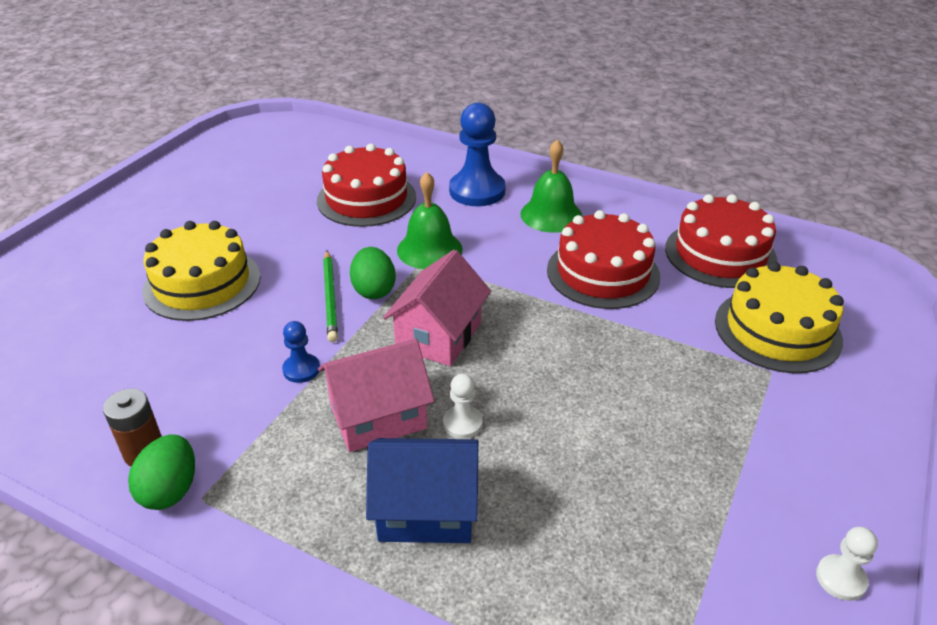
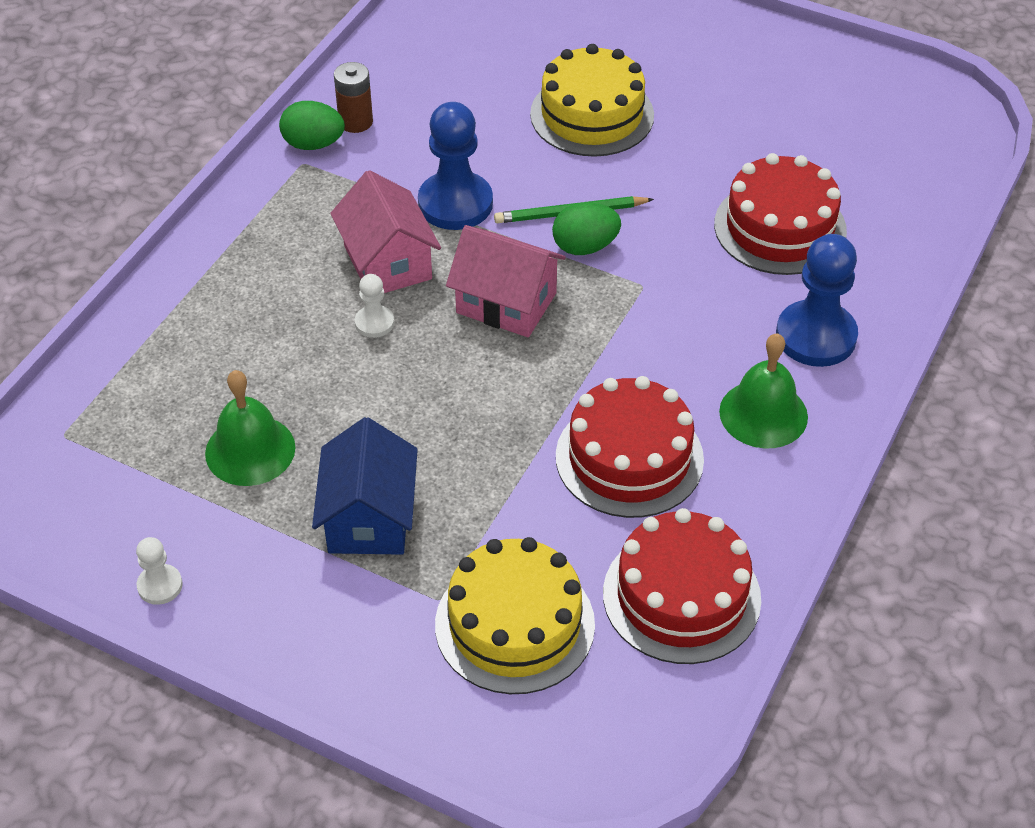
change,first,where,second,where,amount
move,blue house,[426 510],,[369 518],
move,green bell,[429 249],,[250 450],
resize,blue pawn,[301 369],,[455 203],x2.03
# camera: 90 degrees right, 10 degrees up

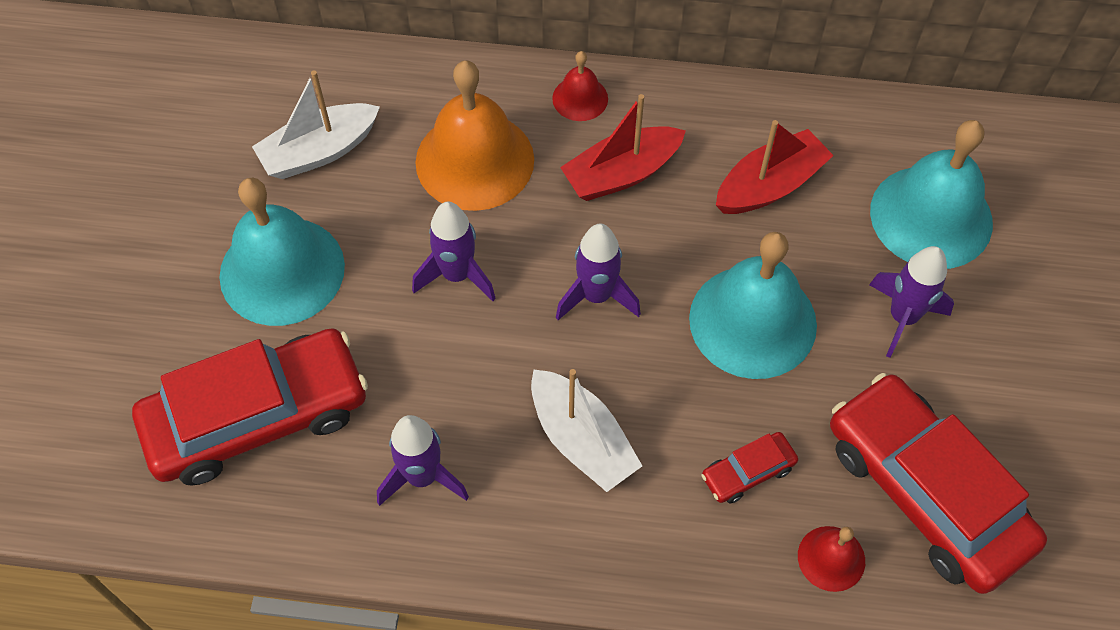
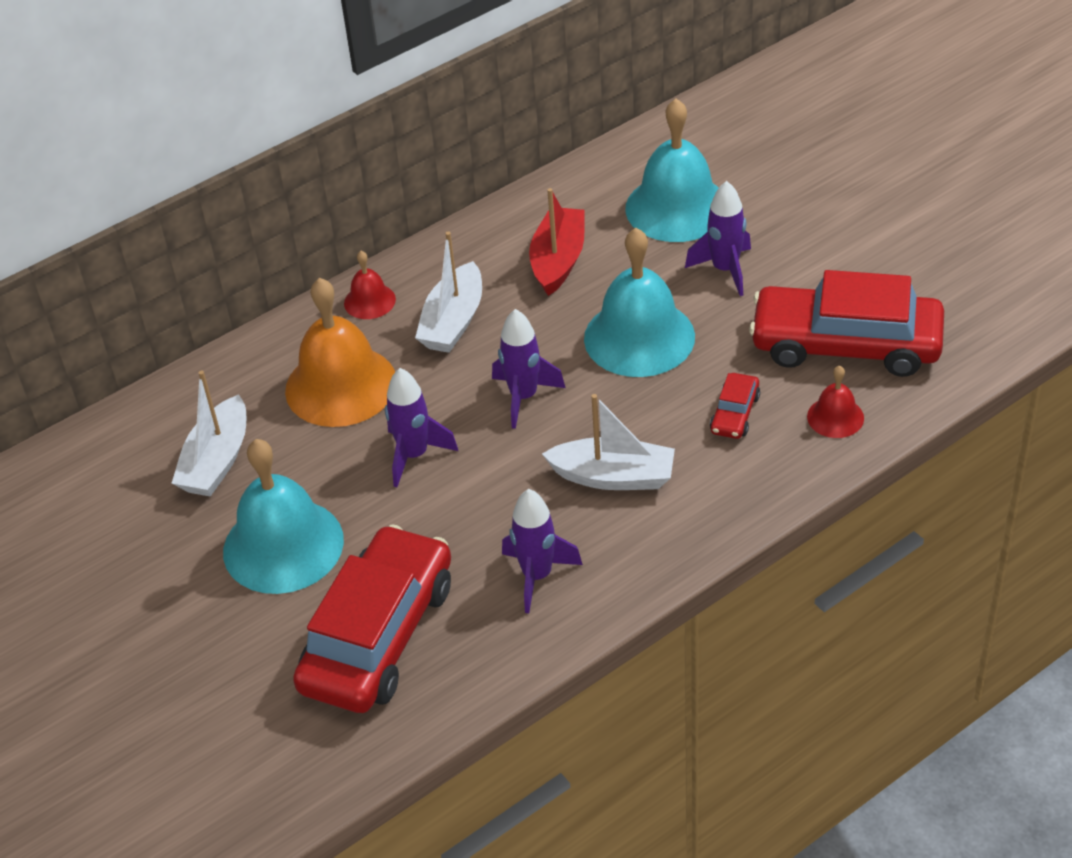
change,first,where,second,where,amount
recolor,red boat,[621 173],white boat,[453 322],
# camera: 40 degrees left, 15 degrees down

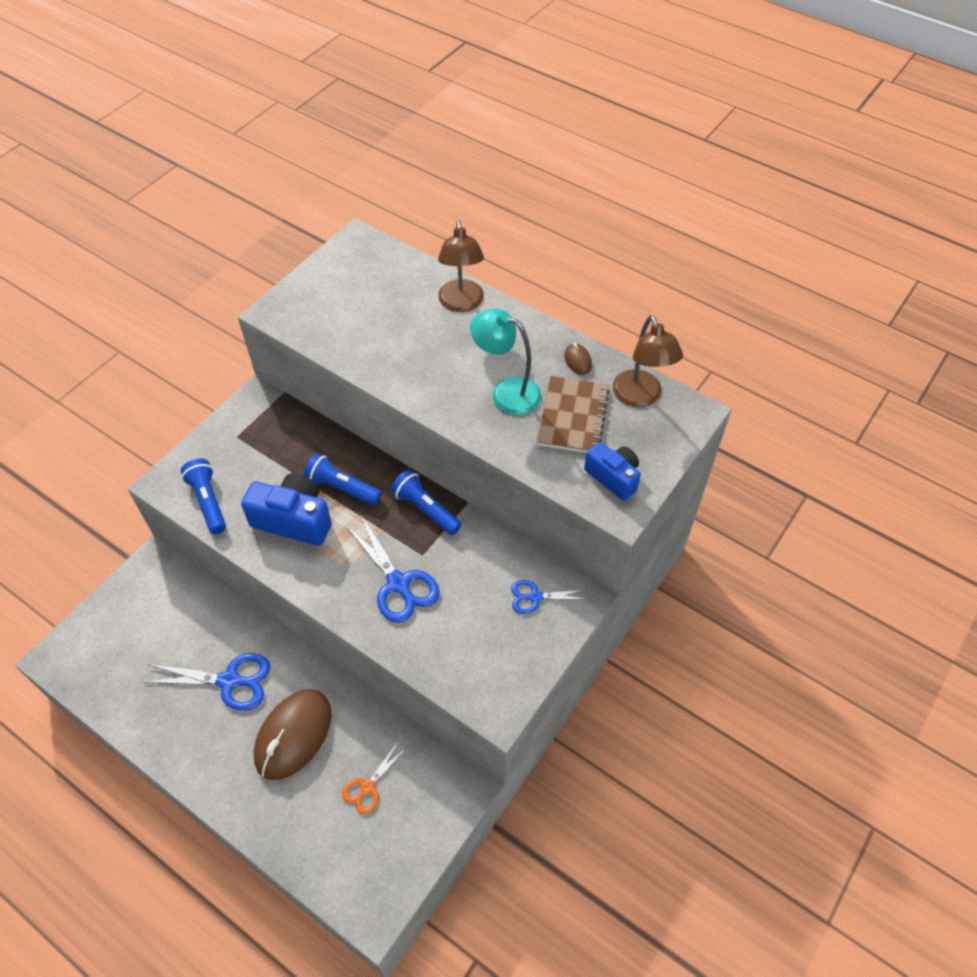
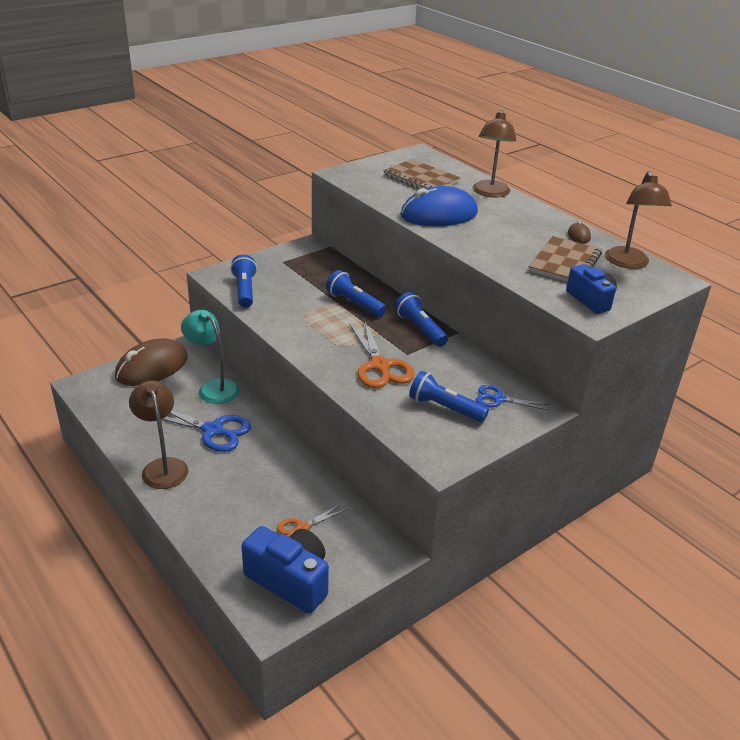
change,first,where,second,where,amount
insert,,,brown lamp,[163 466],
insert,,,brown notebook,[421 179],
insert,,,blue mouse,[439 214],
insert,,,blue flashlight,[445 408],
move,blue camera,[294 520],,[290 580],
move,brown mouse,[293 735],,[152 367],
move,turquoise lamp,[506 392],,[213 387],
recolor,blue scissors,[398 584],orange scissors,[380 366],
# camera: 15 degrees right, 20 degrees down

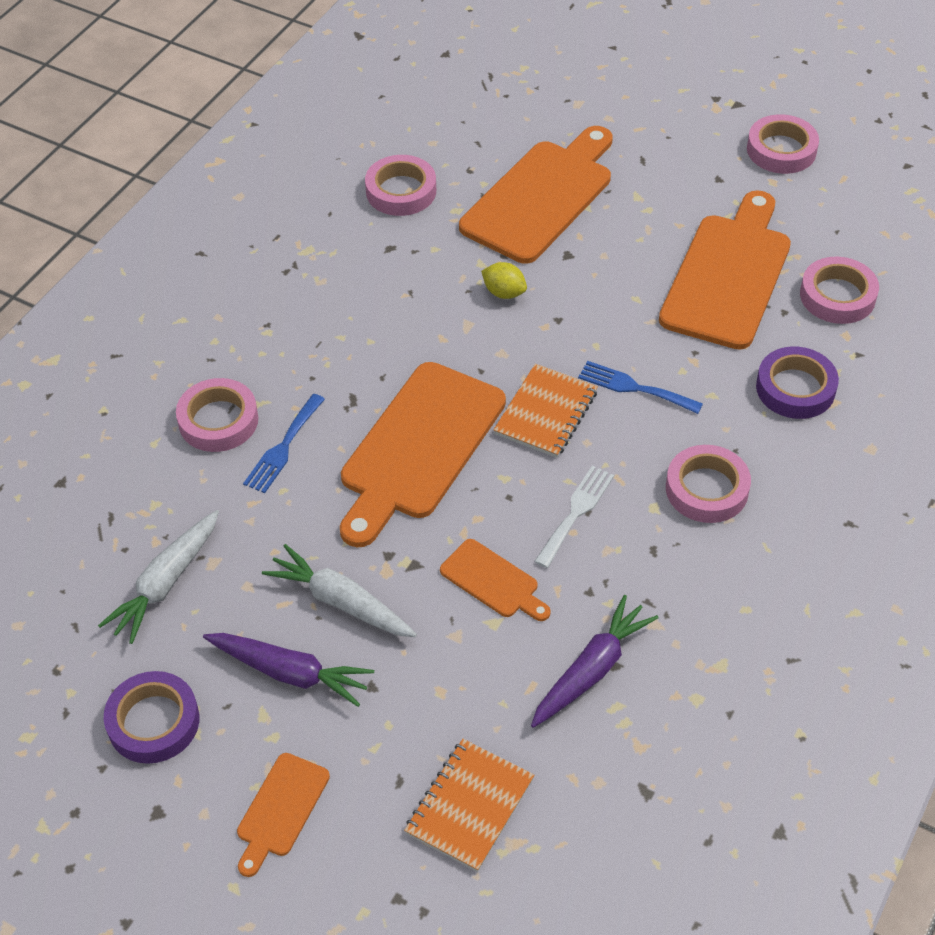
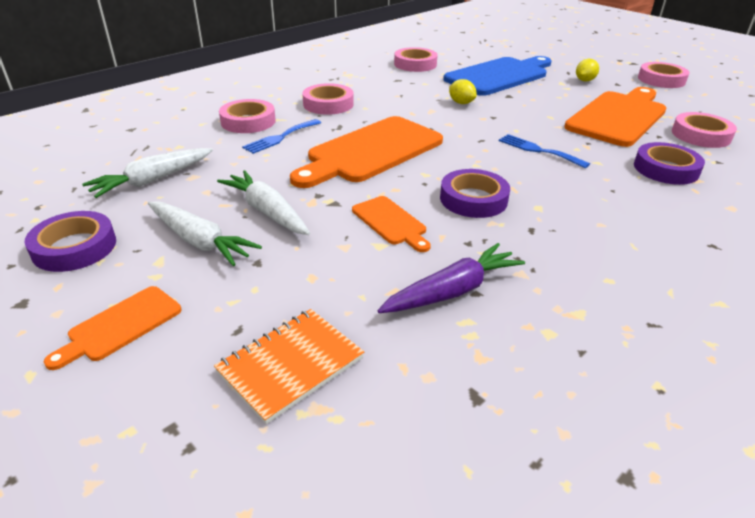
change,first,where,second,where,amount
delete,orange notebook,[546 413],,,
insert,,,yellow lemon,[584 80],
move,pink tape,[707 489],,[328 104],
replace,white fork,[576 512],purple tape,[473 199],
recolor,purple carrot,[290 673],white carrot,[199 241],
recolor,orange cutting board,[541 197],blue cutting board,[499 76],
# camera: 15 degrees right, 15 degrees down

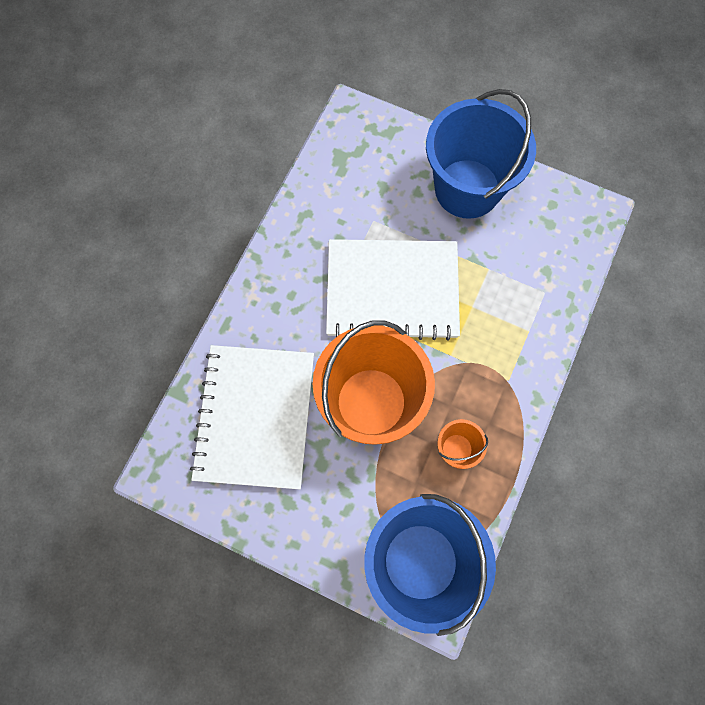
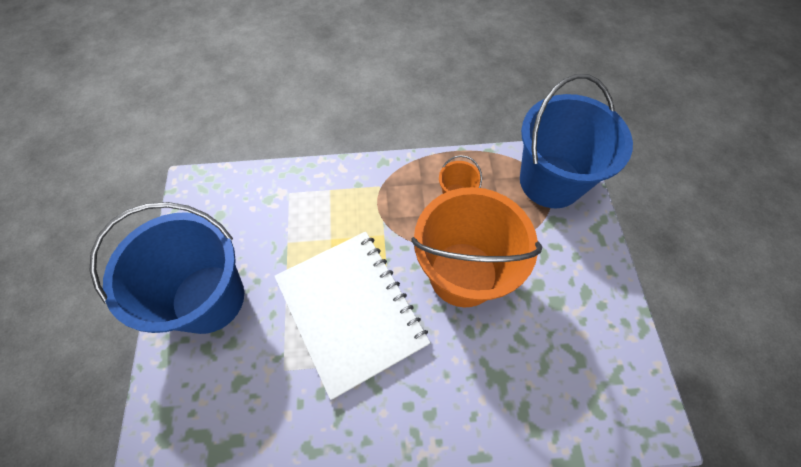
change,first,where,second,where,amount
delete,white notebook,[255 417],,,
# camera: 120 degrees left, 10 degrees down

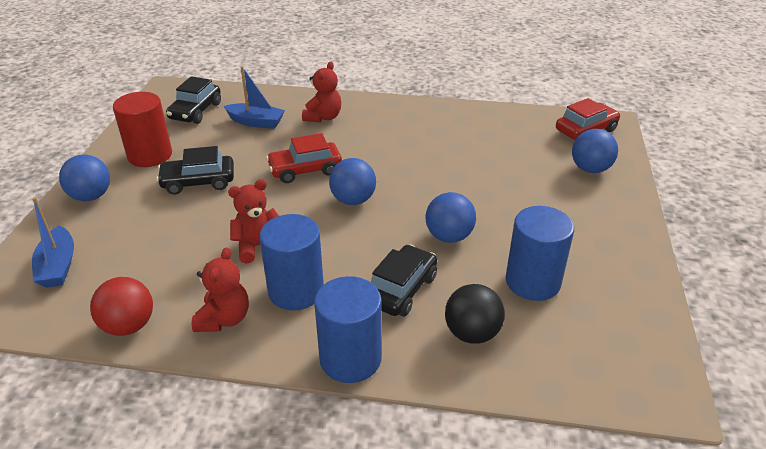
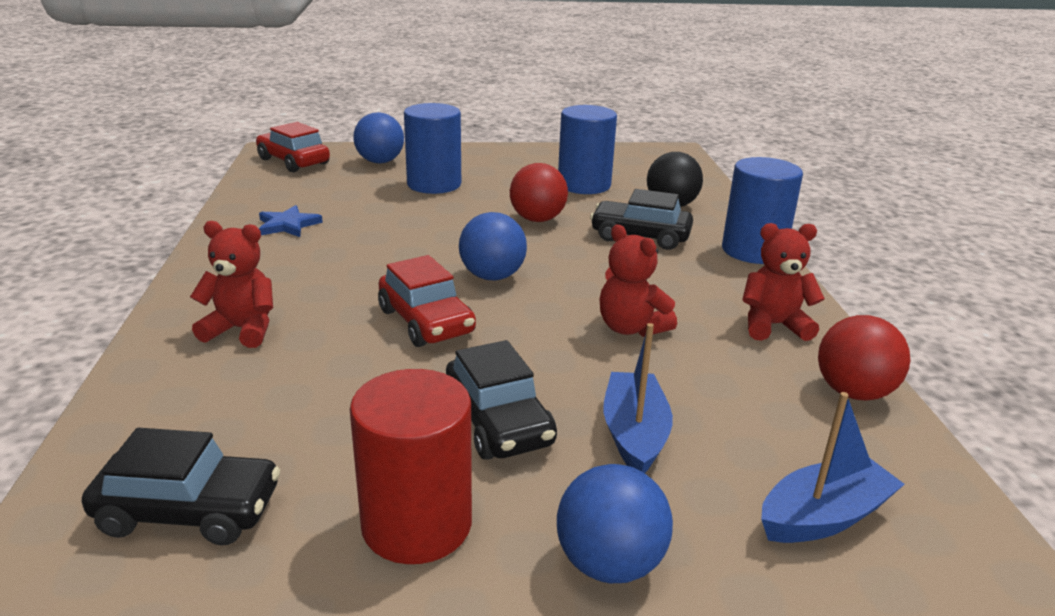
change,first,where,second,where,amount
insert,,,blue star,[288 225],
move,blue boat,[256 122],,[634 434],
move,blue cylinder,[296 291],,[434 184],
recolor,blue ball,[449 236],red ball,[537 219],
# camera: 105 degrees left, 10 degrees down

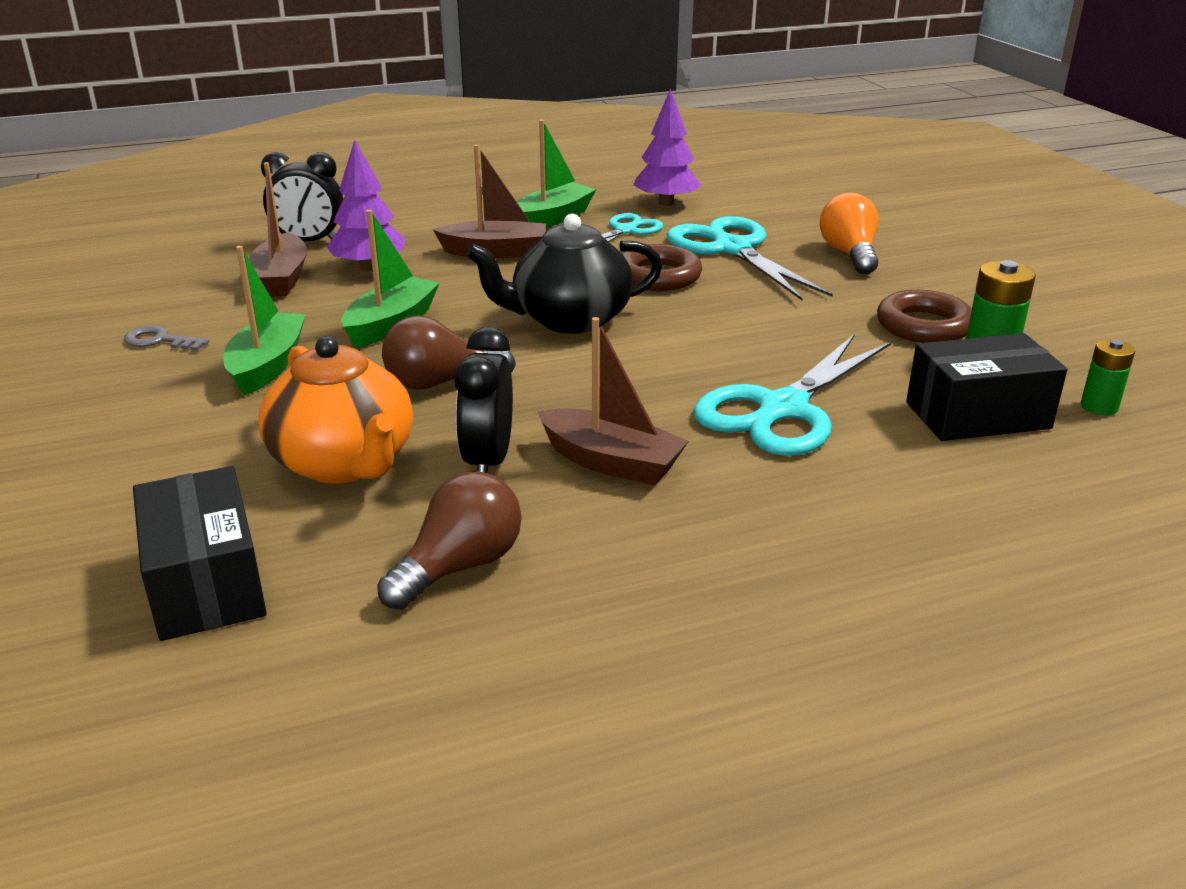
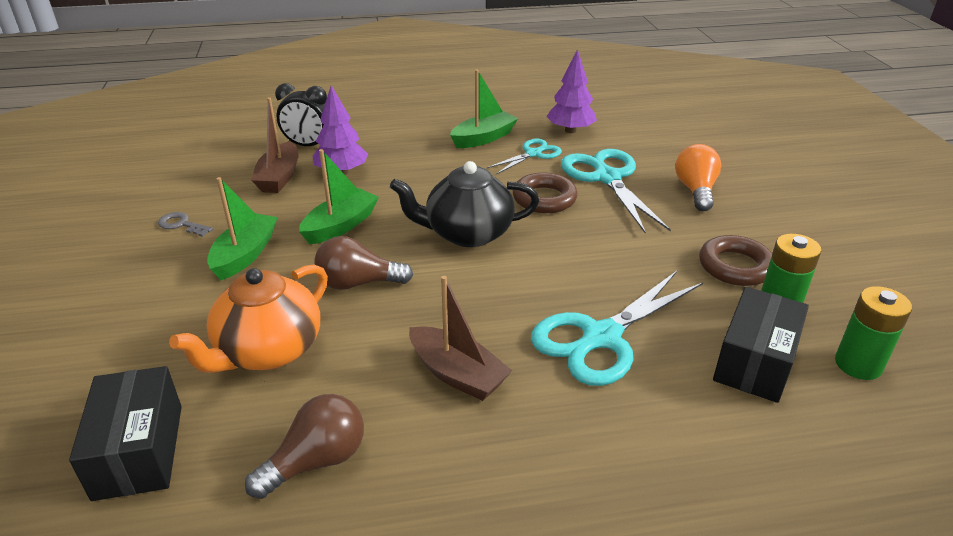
change,first,where,second,where,amount
delete,brown boat,[495 252],,,
delete,black clock,[488 461],,,
rotate,orange teapot,[344 463],,[268 351],60 degrees clockwise
rotate,black box,[977 415],,[754 362],60 degrees counterclockwise
resize,green battery,[1099 407],,[858 364],x1.55
# camera: 10 degrees right, 5 degrees up

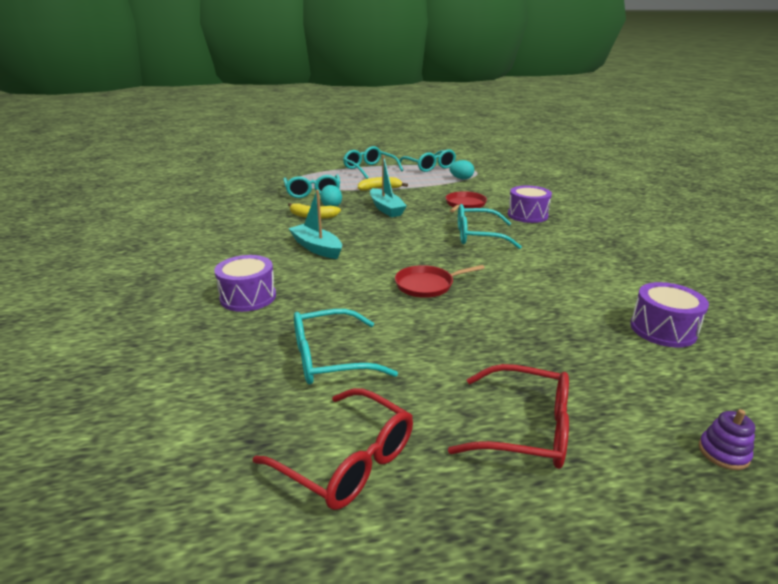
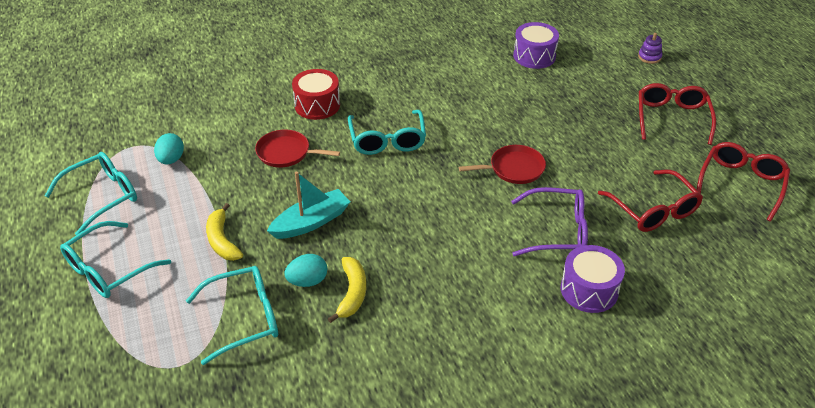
change,first,where,second,where,amount
delete,turquoise boat,[316 248],,,
insert,,,purple glasses,[557 231],
recolor,turquoise glasses,[330 358],red glasses,[653 210],
recolor,purple drum,[527 215],red drum,[317 105],
rotate,red pan,[427 285],,[513 169],75 degrees counterclockwise
# camera: 100 degrees left, 15 degrees up

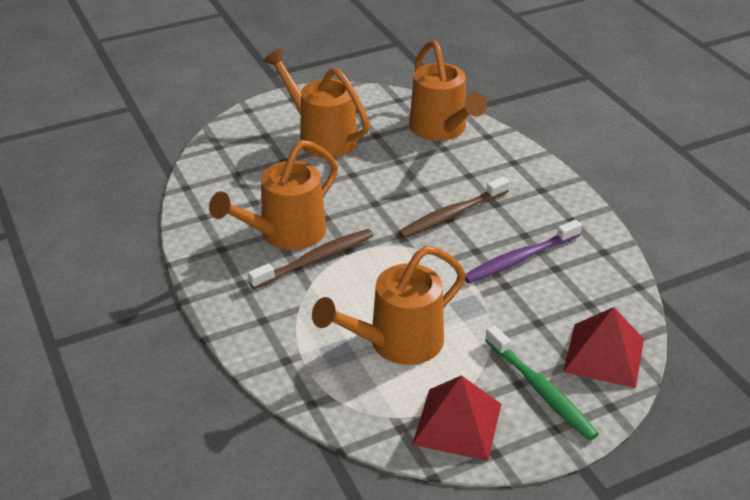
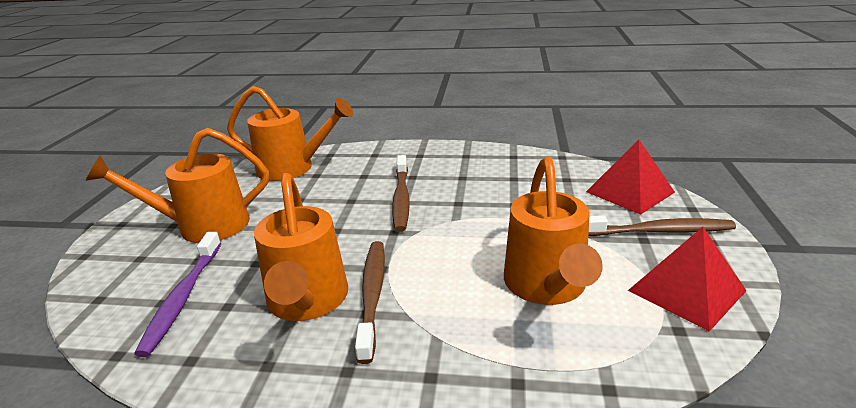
change,first,where,second,where,amount
move,purple toothbrush,[519 259],,[183 297],
recolor,green toothbrush,[541 390],brown toothbrush,[658 231],
# camera: 55 degrees left, 10 degrees down

